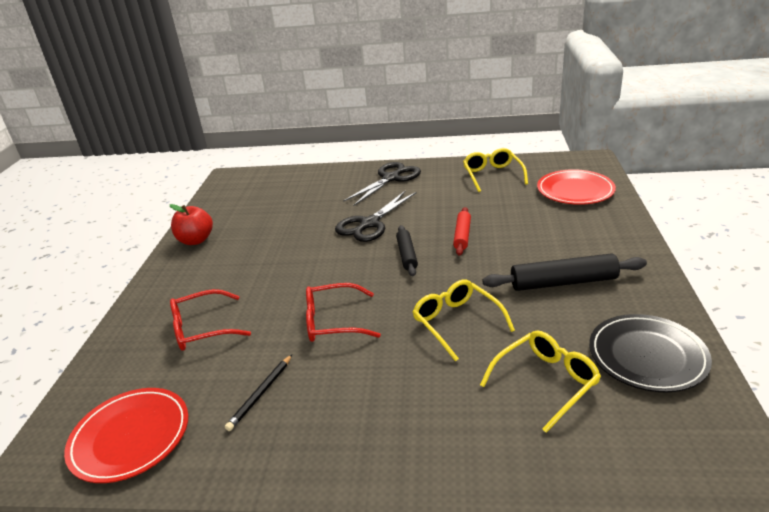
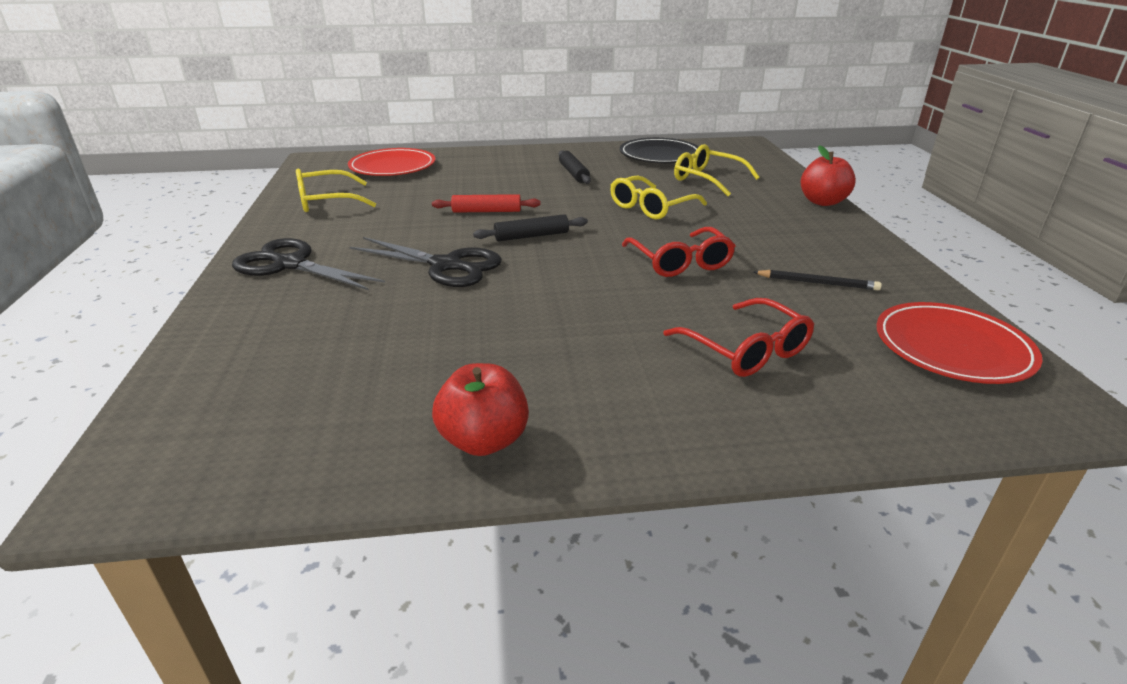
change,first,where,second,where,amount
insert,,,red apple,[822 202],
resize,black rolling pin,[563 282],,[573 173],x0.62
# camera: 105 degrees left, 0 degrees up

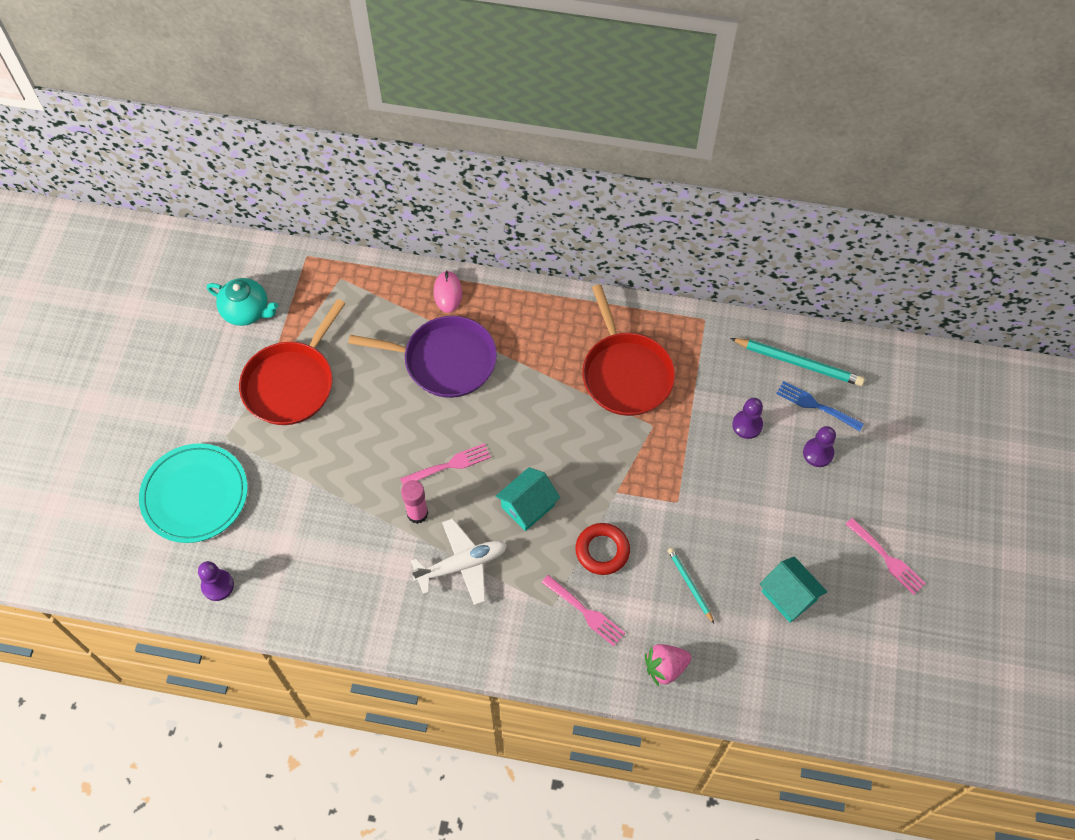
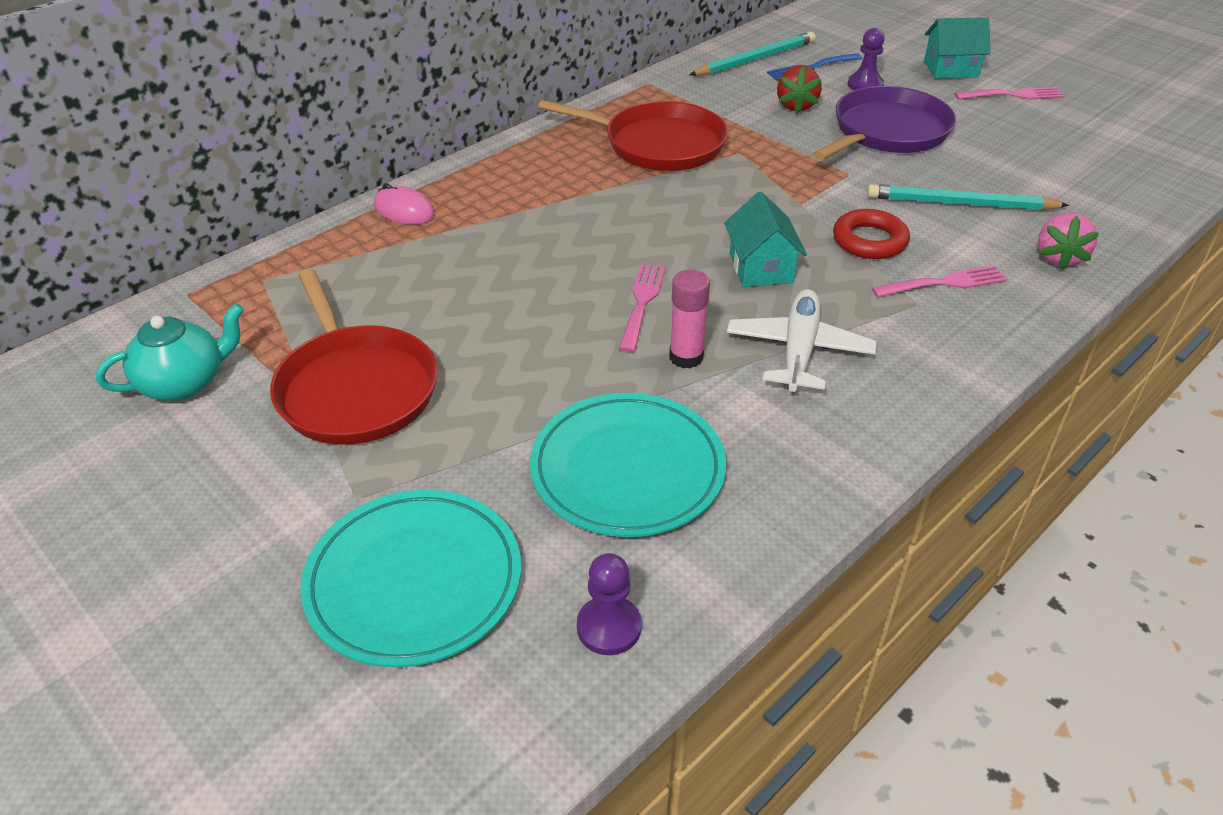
change,first,where,second,where,amount
insert,,,turquoise plate,[627 469],
move,purple pan,[445 360],,[887 132],
move,turquoise house,[788 596],,[950 69],
replace,purple pawn,[747 425],red strawberry,[796 106],
resize,turquoise pencil,[689 585],,[961 204],x1.71
# camera: 55 degrees left, 20 degrees down

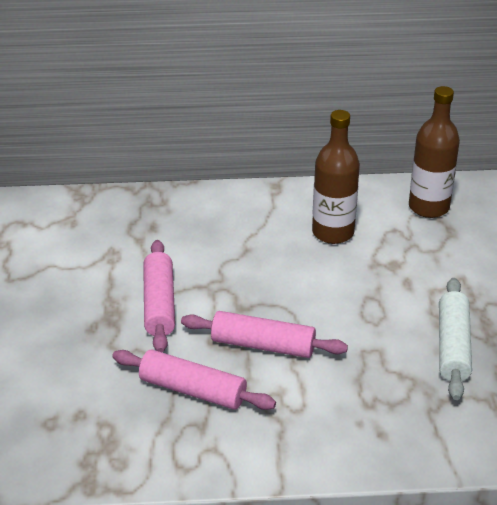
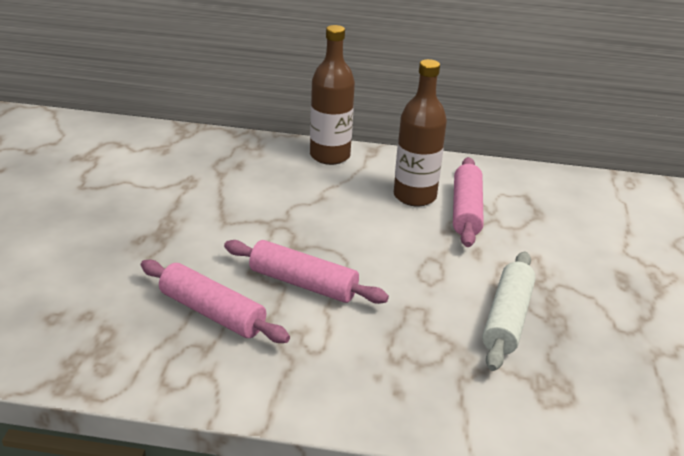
change,first,where,second,where,amount
move,pink rolling pin,[159 304],,[466 211],
move,brown bottle,[428 207],,[330 156],
# camera: 10 degrees right, 5 degrees down

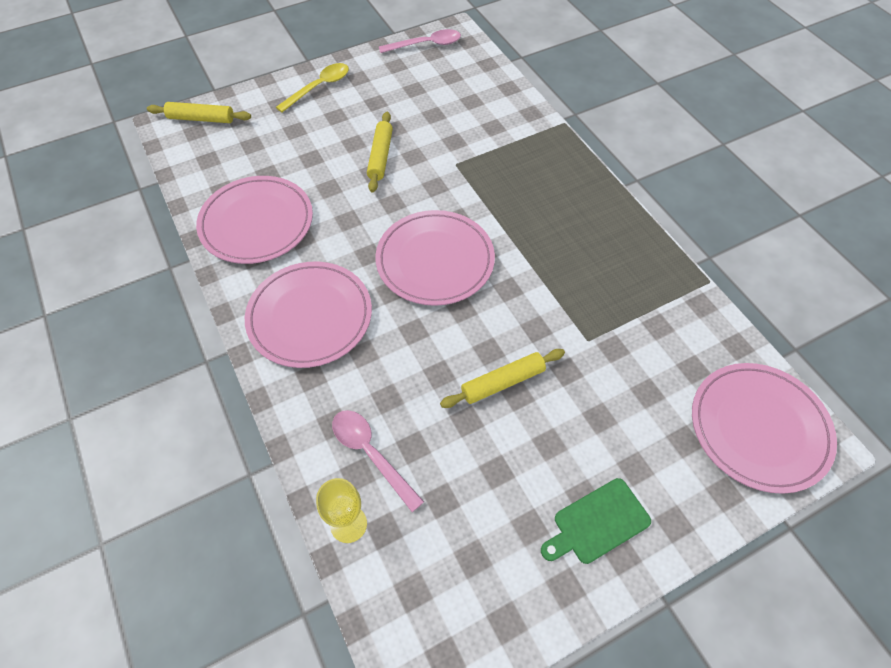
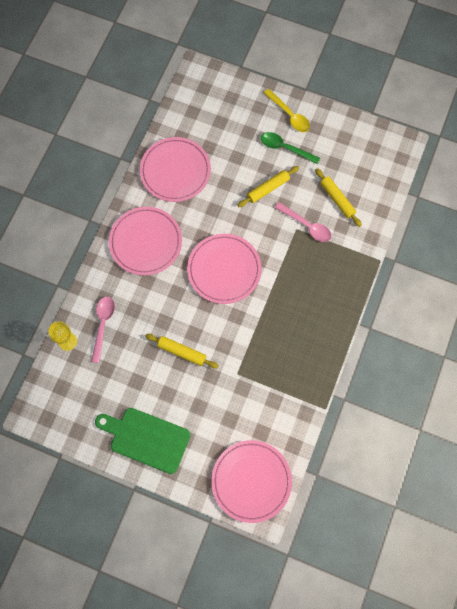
change,first,where,second,where,amount
insert,,,green spoon,[285 148],
move,yellow rolling pin,[201 119],,[337 199],
move,pink spoon,[426 45],,[306 225],
rotate,yellow spoon,[319 87],,[289 115],45 degrees clockwise
resize,green cutting board,[597 523],,[146 439],x1.58
# camera: 50 degrees right, 15 degrees up

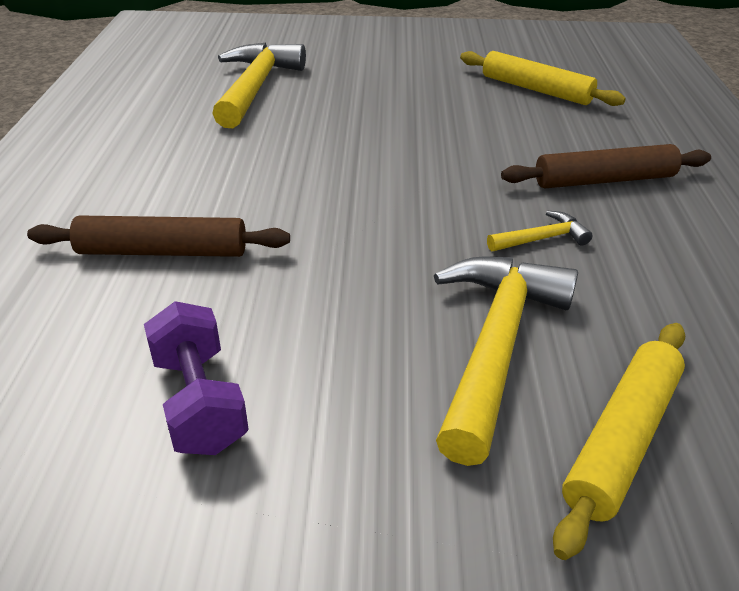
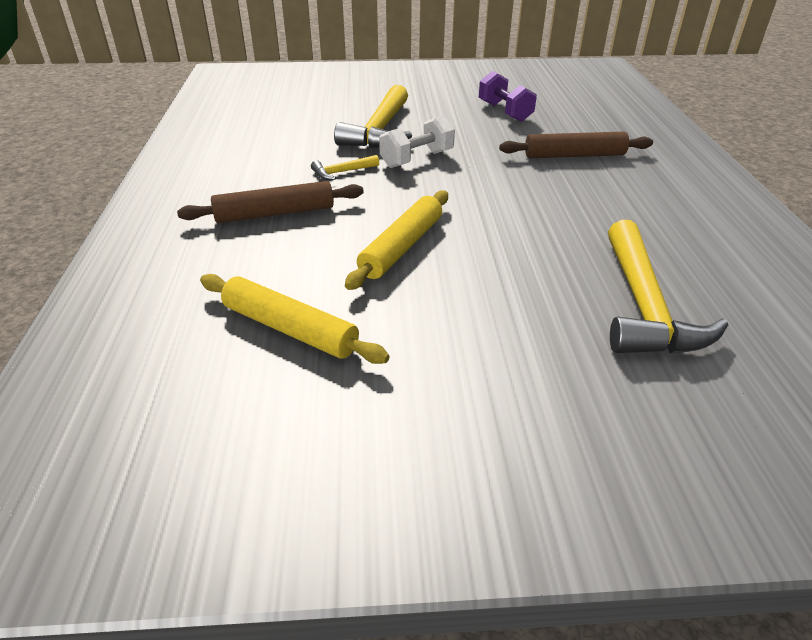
change,first,where,second,where,amount
insert,,,white dumbbell,[417 159],
move,yellow rolling pin,[621 440],,[402 247],
# camera: 175 degrees right, 0 degrees up

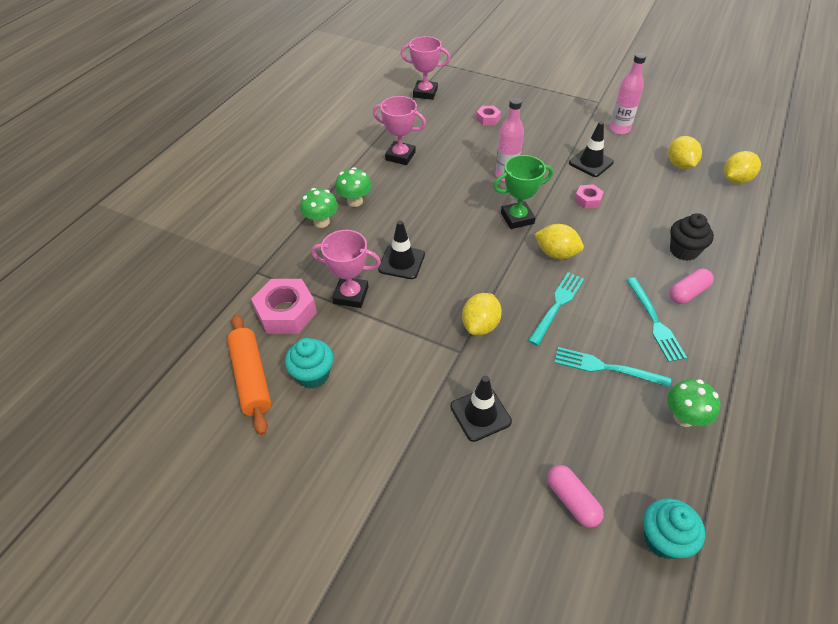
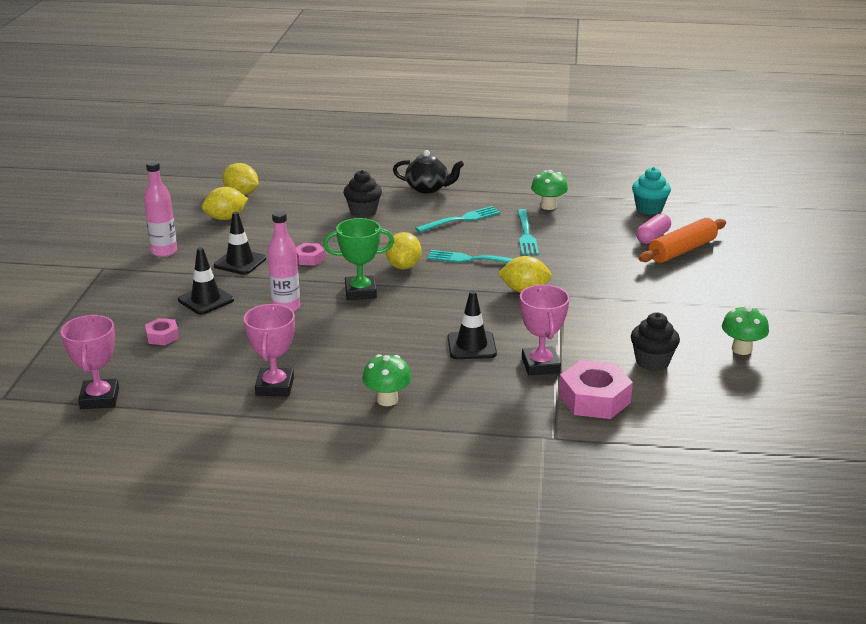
change,first,where,second,where,amount
delete,pink capsule,[688 293],,,
insert,,,black teapot,[428 188],
move,orange rolling pin,[251 378],,[682 250],
move,green mushroom,[321 222],,[741 349],
move,black traffic cone,[480 414],,[206 300],
recolor,turquoise cupcake,[313 375],black cupcake,[652 362],
rotate,green trophy,[517 218],,[360 292],60 degrees counterclockwise
# camera: 110 degrees left, 20 degrees down

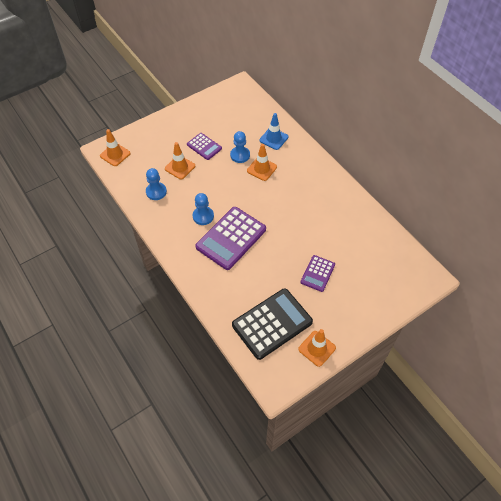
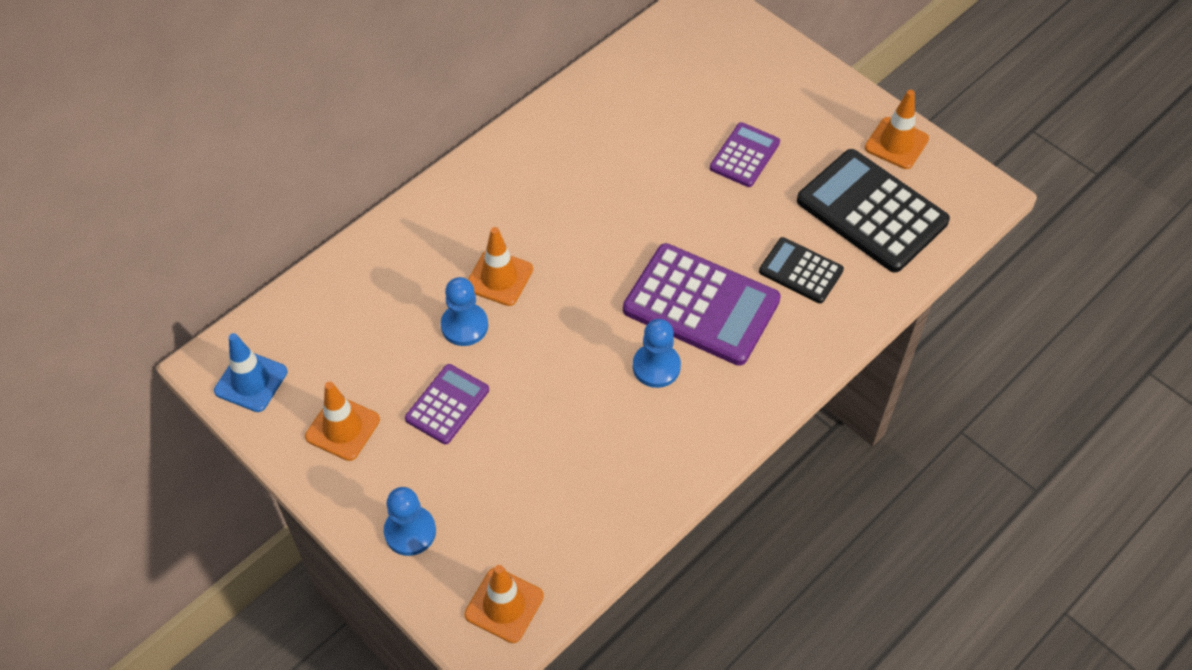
change,first,where,second,where,amount
insert,,,black calculator,[801 271],
move,blue pawn,[156 192],,[410 532],
move,orange traffic cone,[180 167],,[342 428],
move,blue traffic cone,[273 139],,[251 381],
rotate,purple calculator,[317 273],,[744 155],75 degrees counterclockwise
# camera: 100 degrees left, 0 degrees up

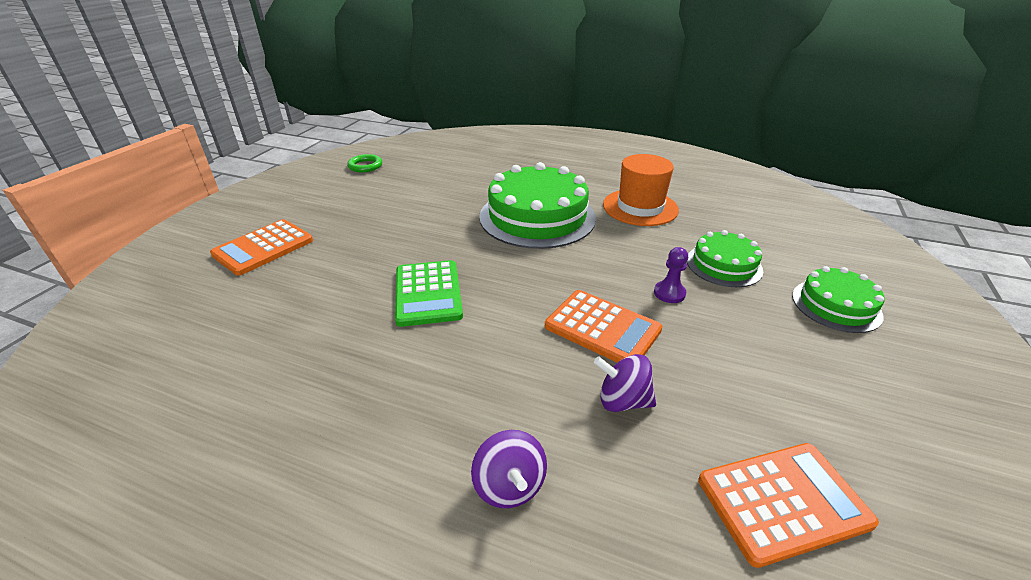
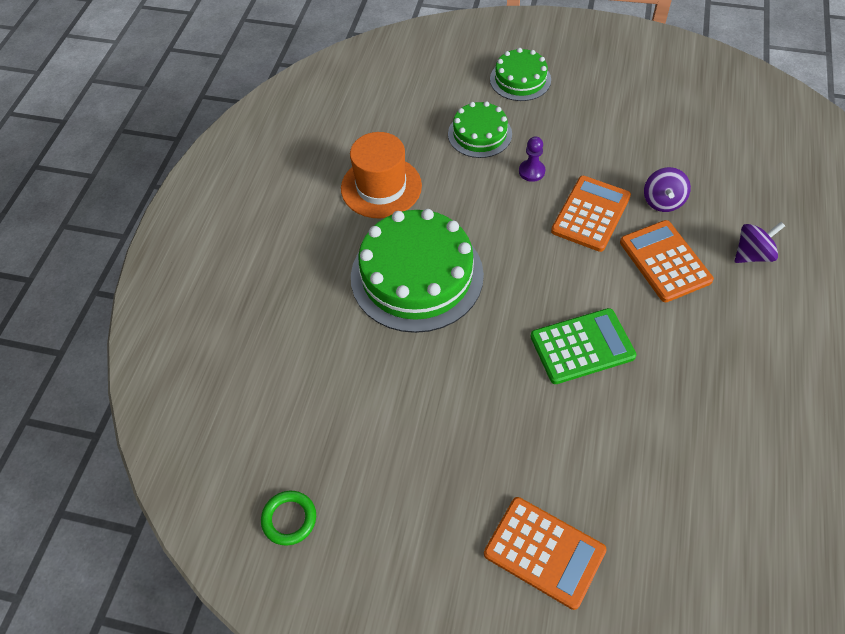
change,first,where,second,where,amount
move,orange calculator,[783 502],,[665 261],
# camera: 95 degrees left, 20 degrees up

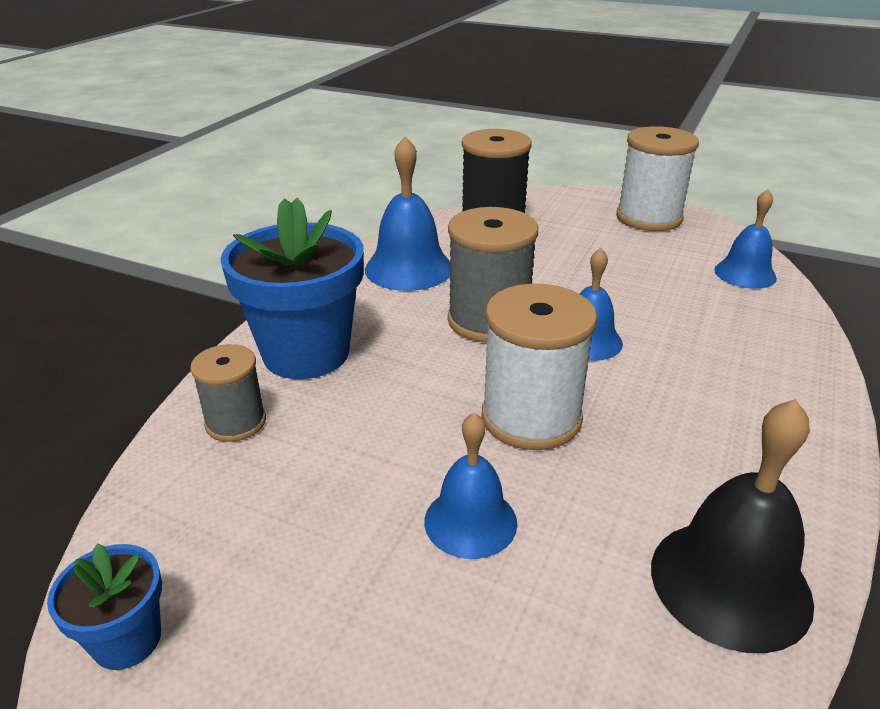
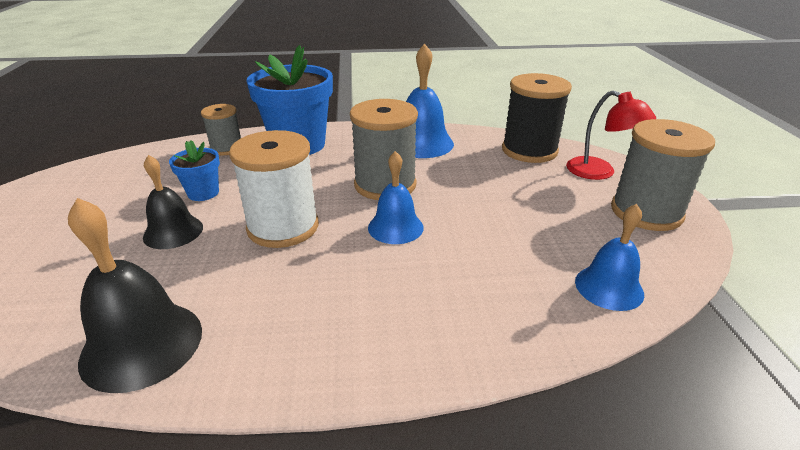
change,first,where,second,where,amount
insert,,,red lamp,[599 172],
move,blue flower pot,[127 640],,[203 193],
recolor,blue bell,[470 521],black bell,[173 232],
recolor,white spool,[649 218],grey spool,[646 212],
# camera: 60 degrees right, 0 degrees up

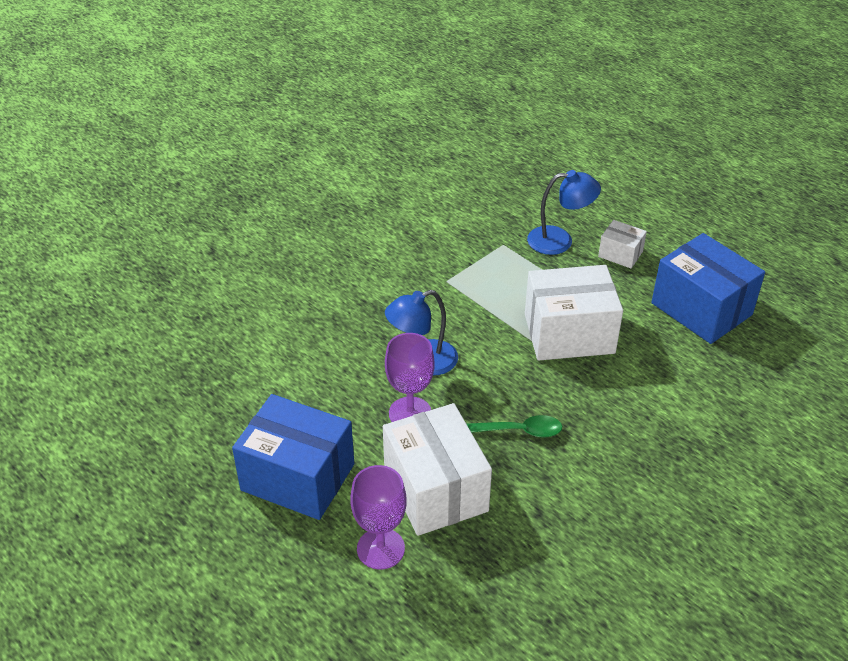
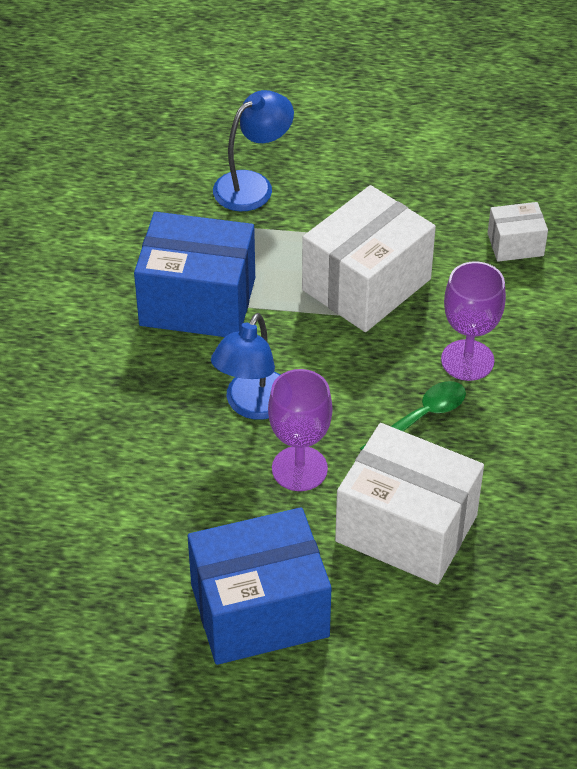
change,first,where,second,where,amount
move,purple goblet,[380 548],,[467 360],
move,white box,[620 254],,[515 244],
move,blue box,[701 309],,[197 301],
# camera: 40 degrees left, 5 degrees up

